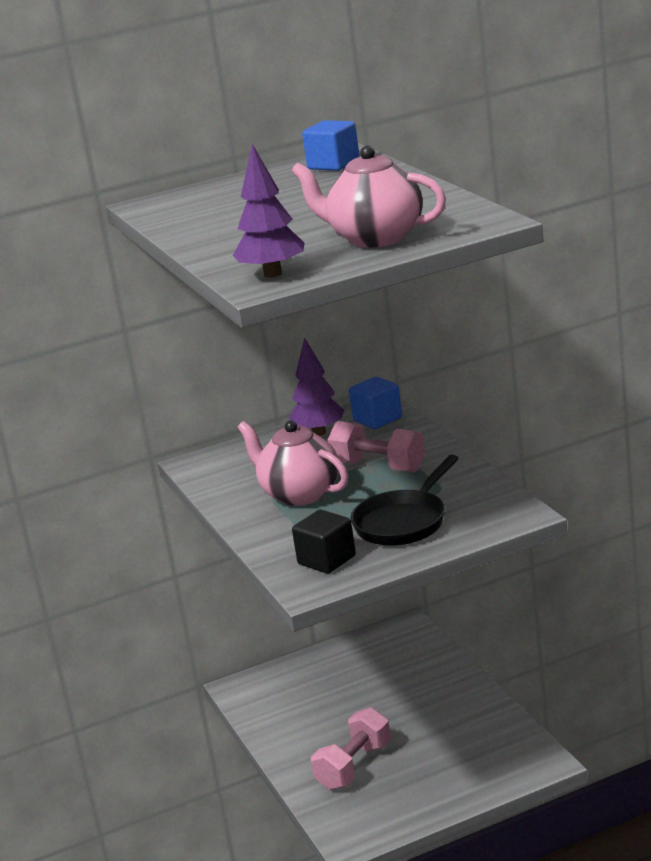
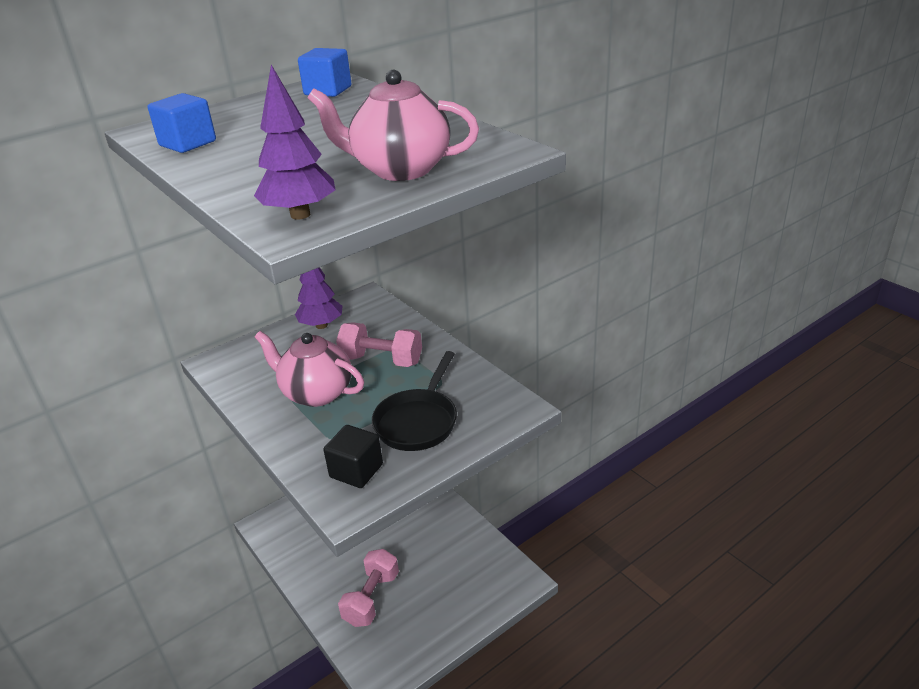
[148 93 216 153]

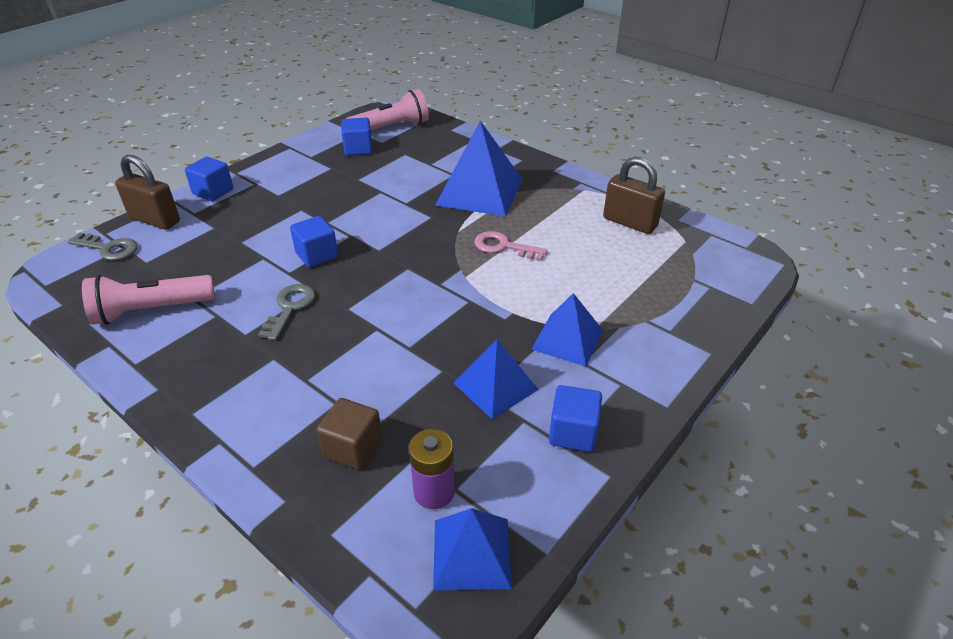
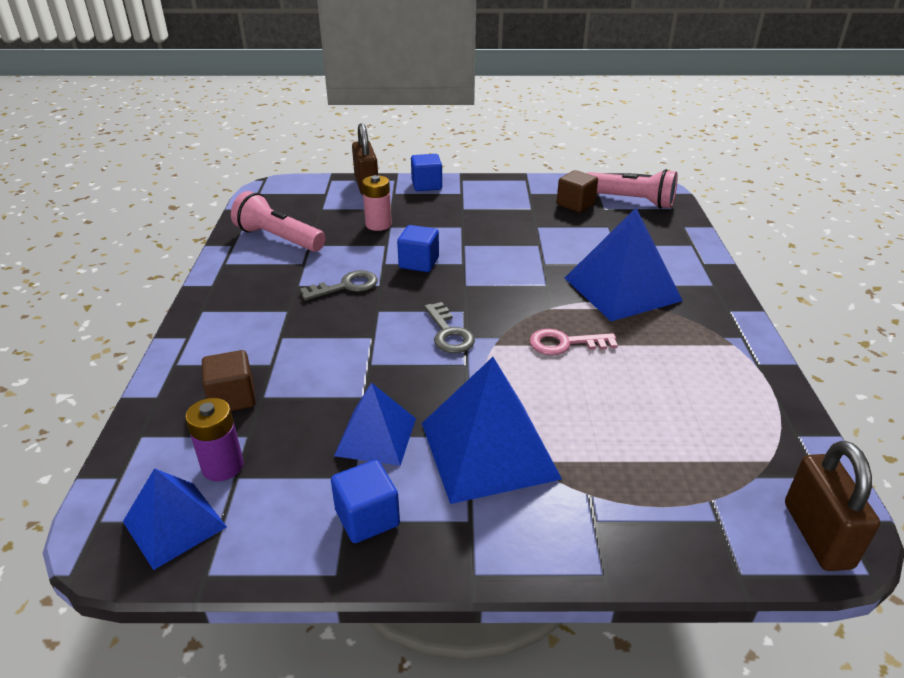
[362 175 392 231]
[424 302 475 353]
[785 441 880 571]
[557 170 598 212]
[530 329 618 355]
[422 357 562 504]

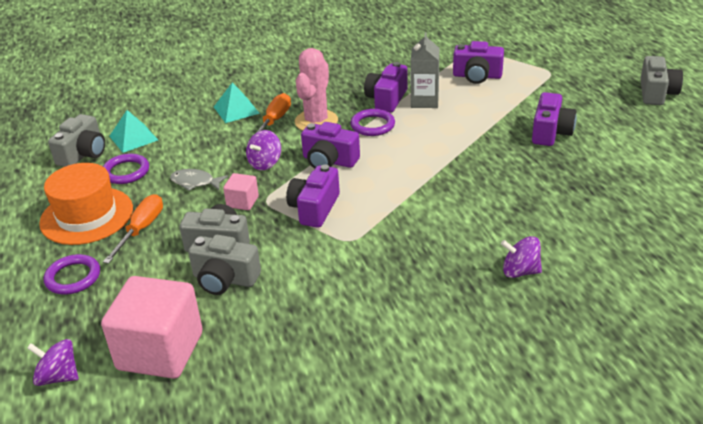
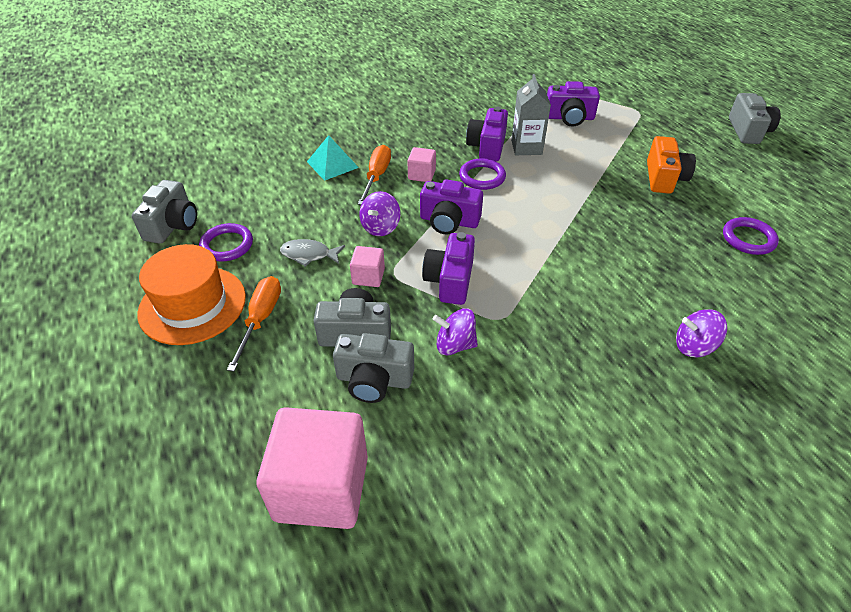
[109 110 158 153] (first image)
[433 308 478 356]
[723 217 779 255]
[407 147 436 182]
[647 136 696 194]

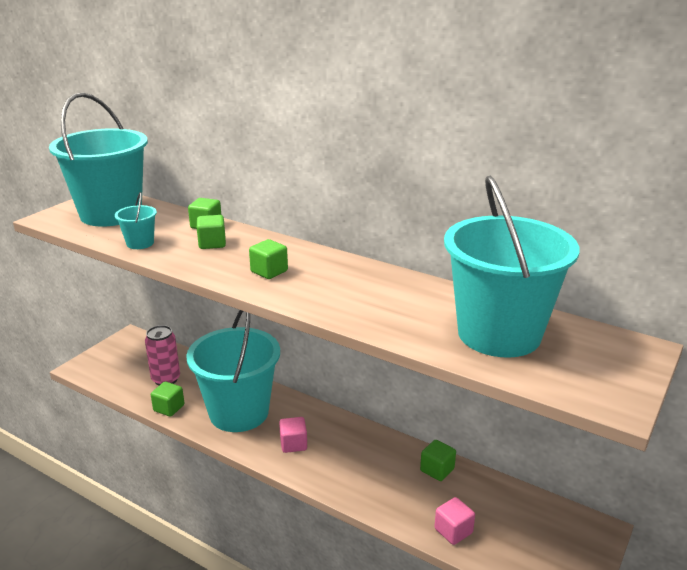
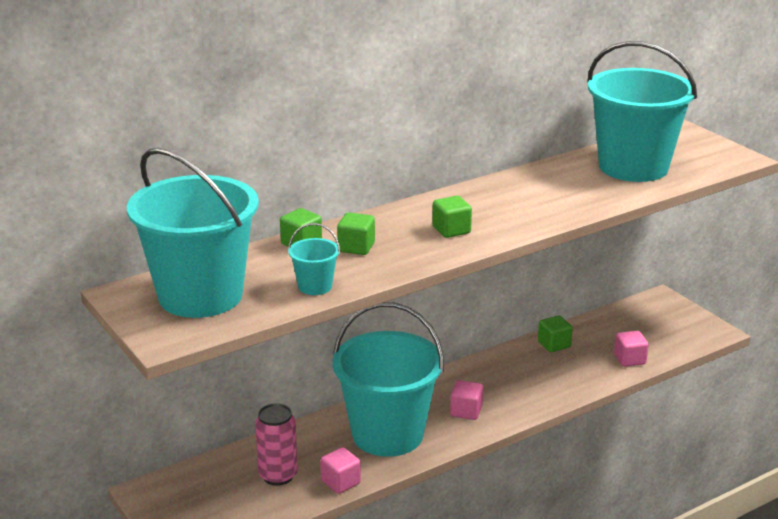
[320 447 361 494]

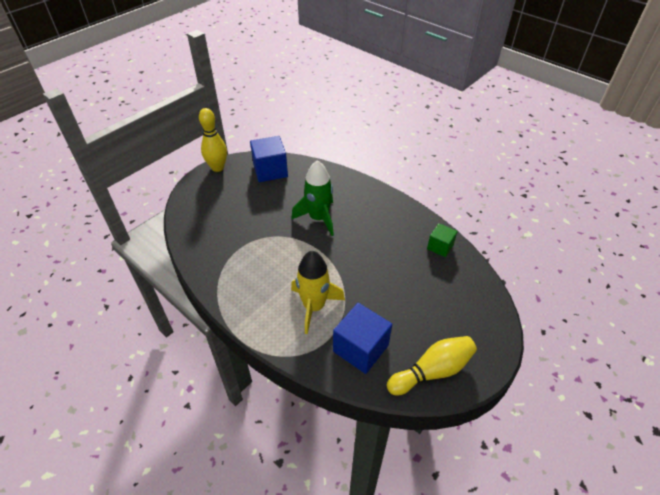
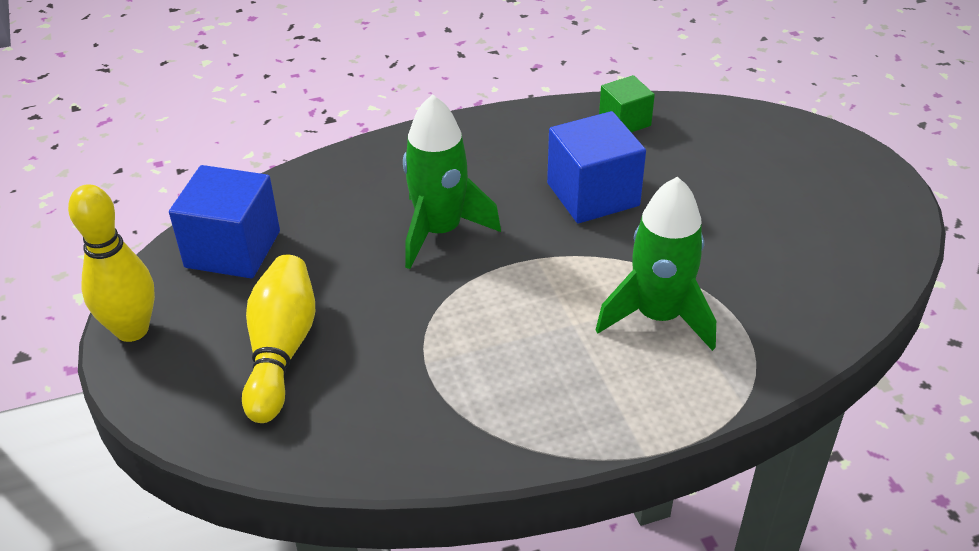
[547 111 646 223]
[242 255 315 423]
[596 176 716 351]

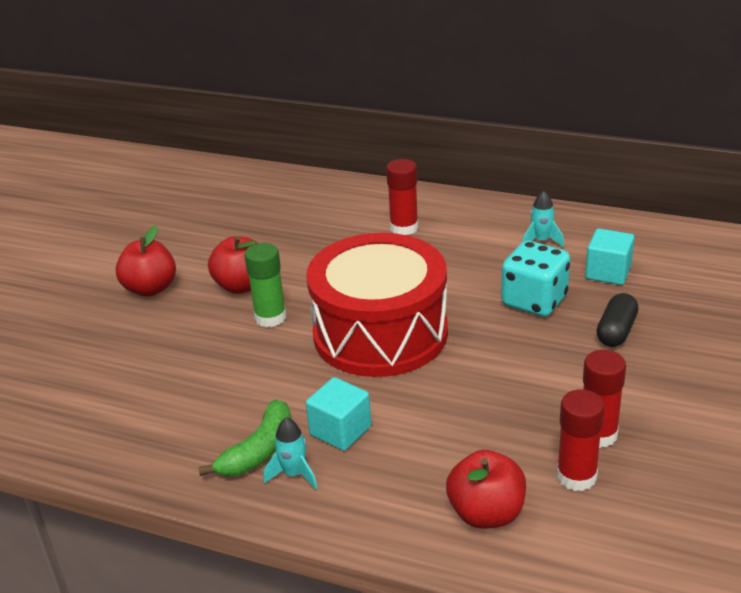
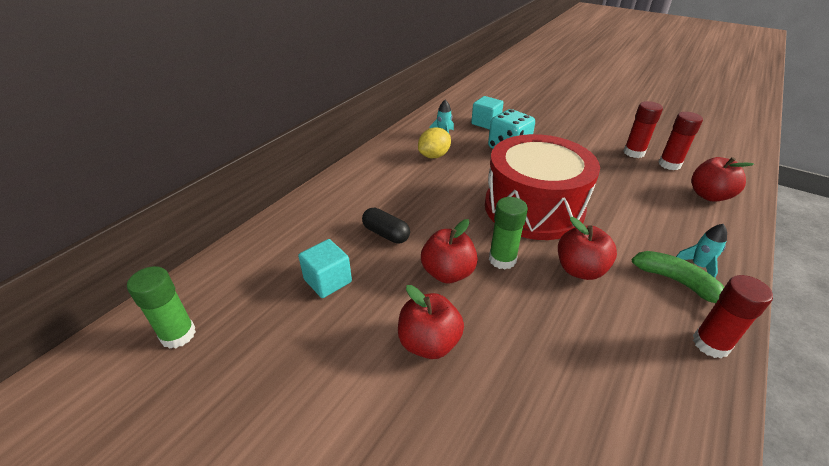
[127 266 196 349]
[418 127 451 158]
[558 217 617 280]
[298 239 352 298]
[693 275 773 359]
[362 208 410 244]

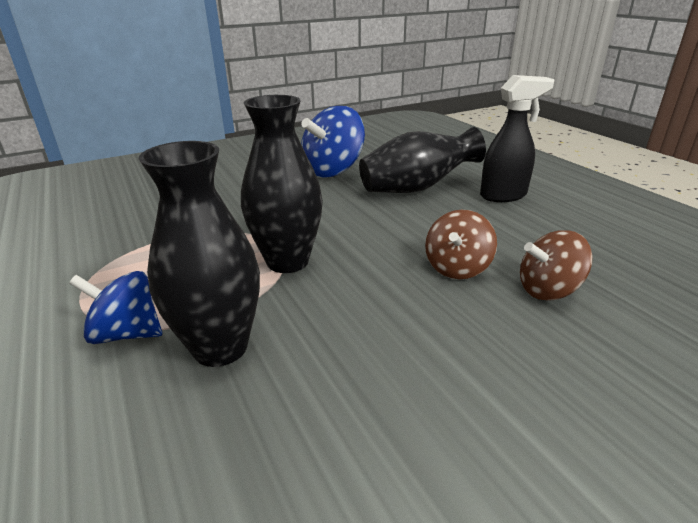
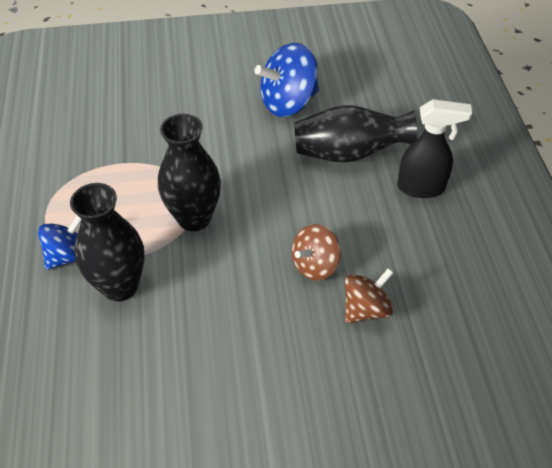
[38 215 81 270]
[345 268 394 323]

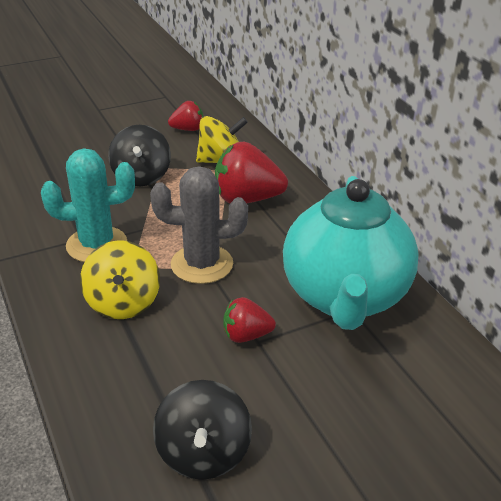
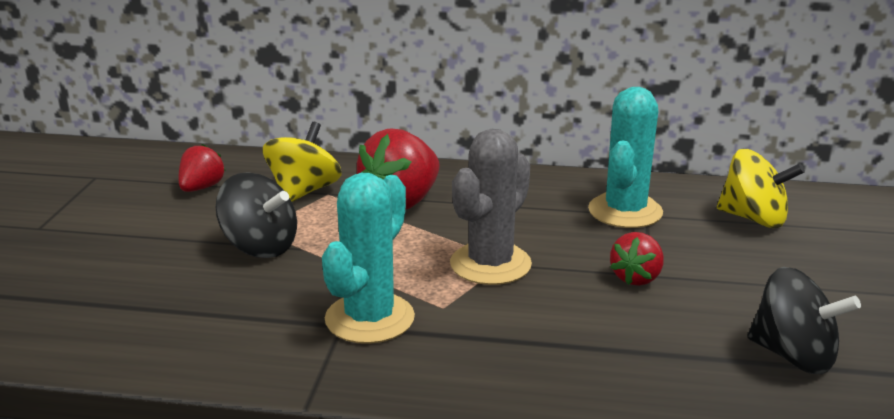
[717 149 805 228]
[588 87 663 228]

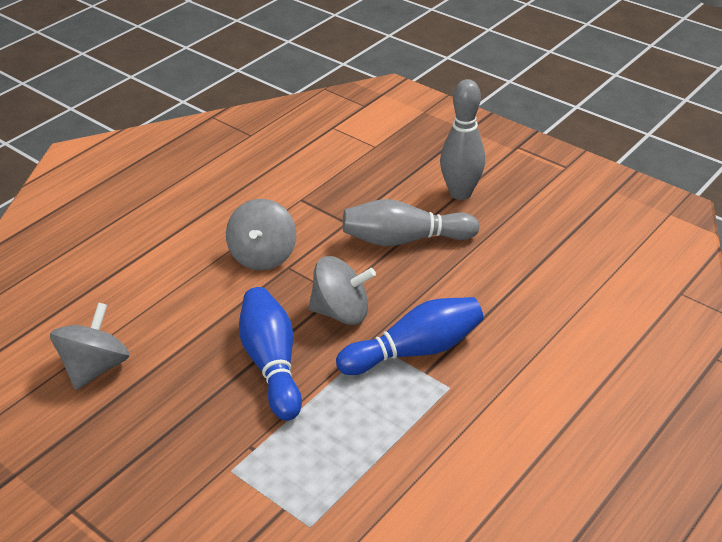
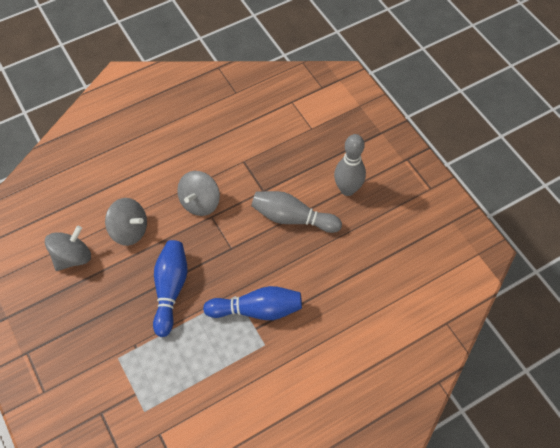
[105 198 147 246]

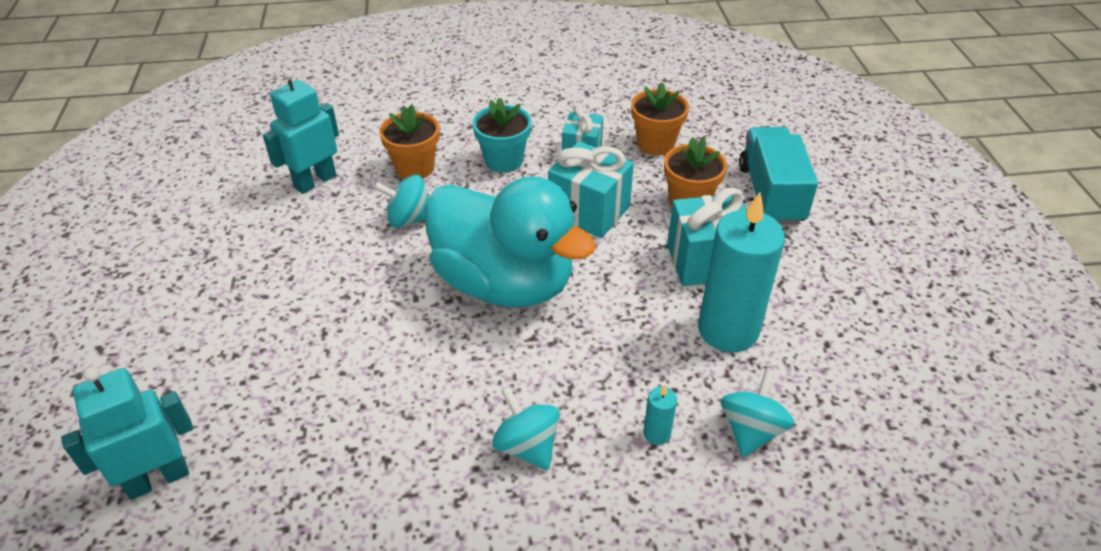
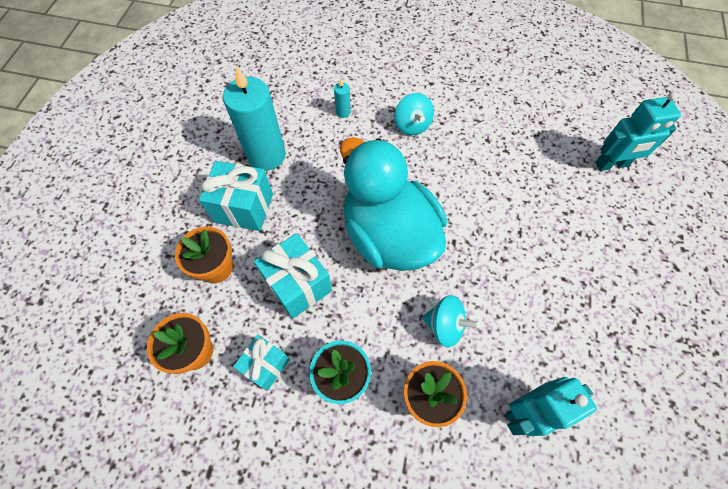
[721 369 794 457] (first image)
[739 127 818 225] (first image)

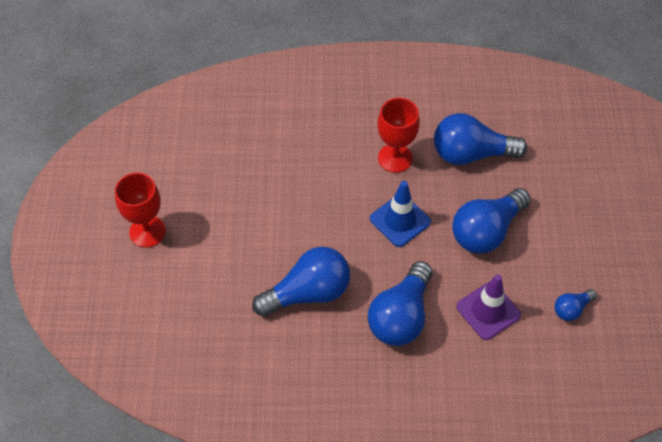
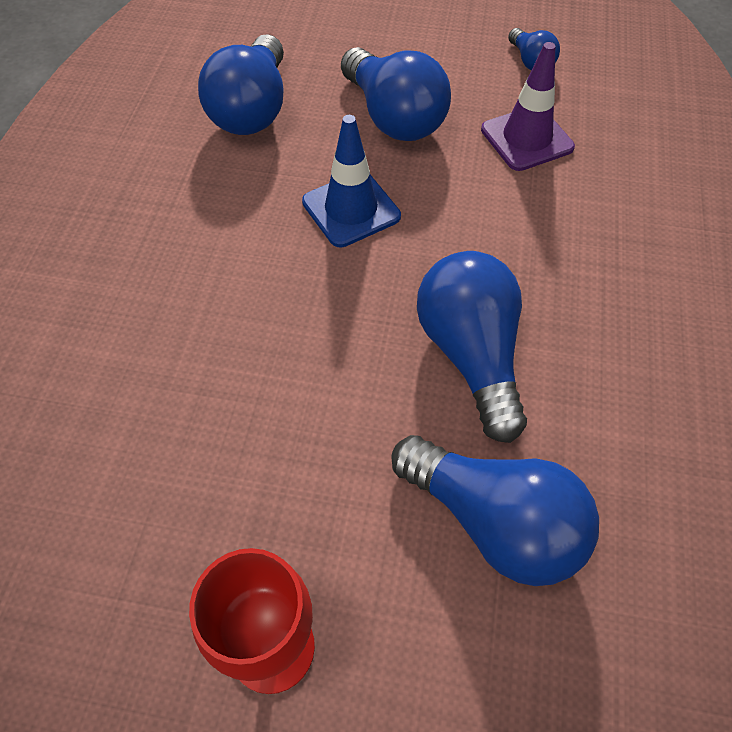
[377 98 420 173] (first image)
[391 435 599 586]

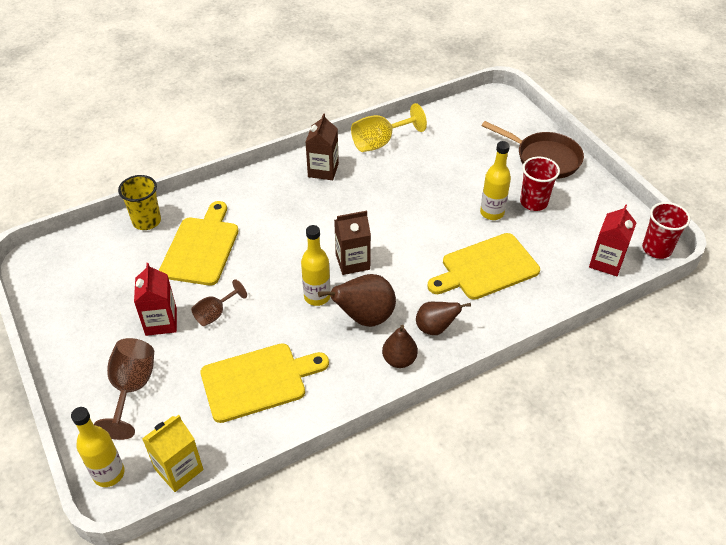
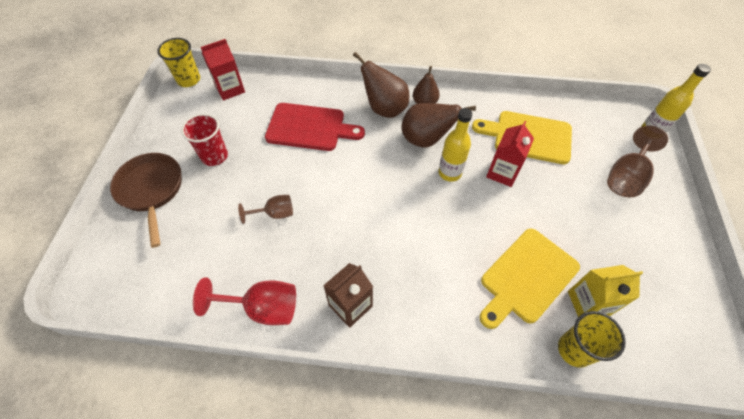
[334 211 371 275] (first image)
[480 141 511 220] (first image)
[486 121 534 187]
[568 265 643 317]
[238 195 293 224]
[193 277 296 325]
[265 103 365 151]
[157 38 200 87]
[353 52 409 118]

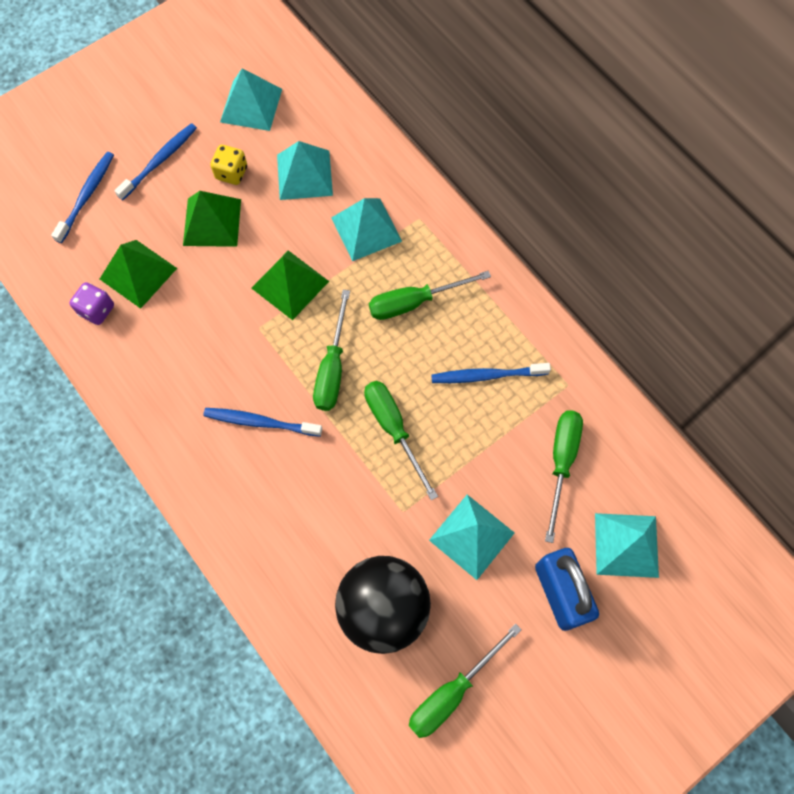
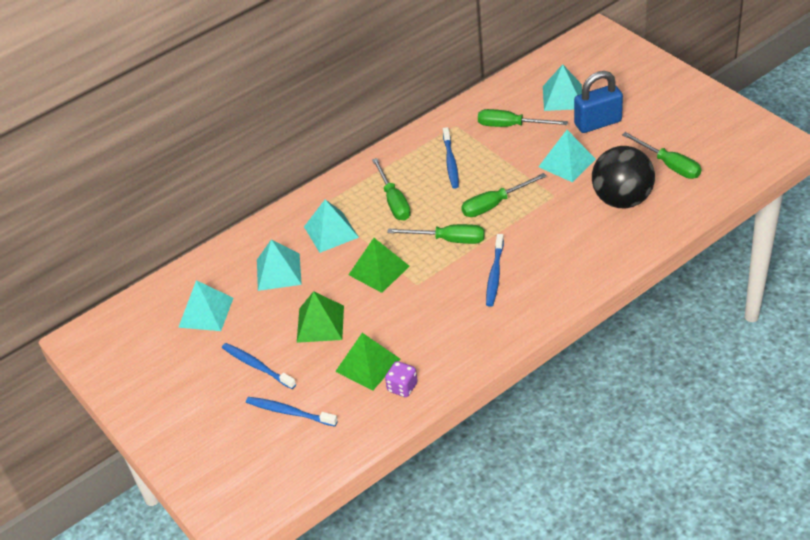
[210 145 247 185] (first image)

